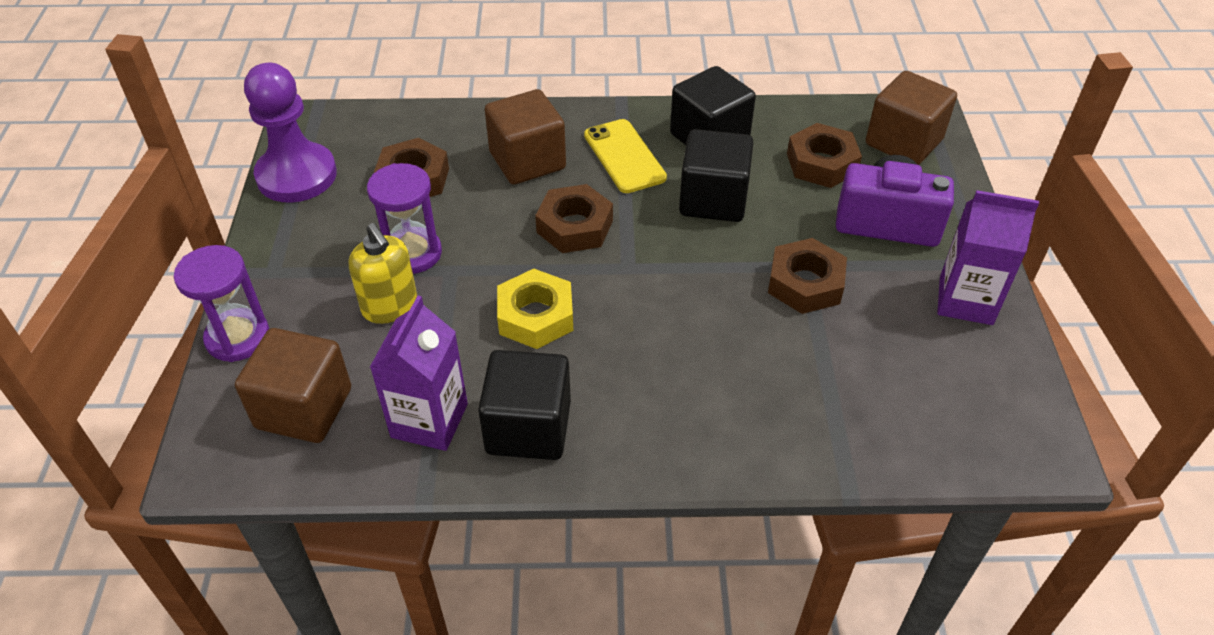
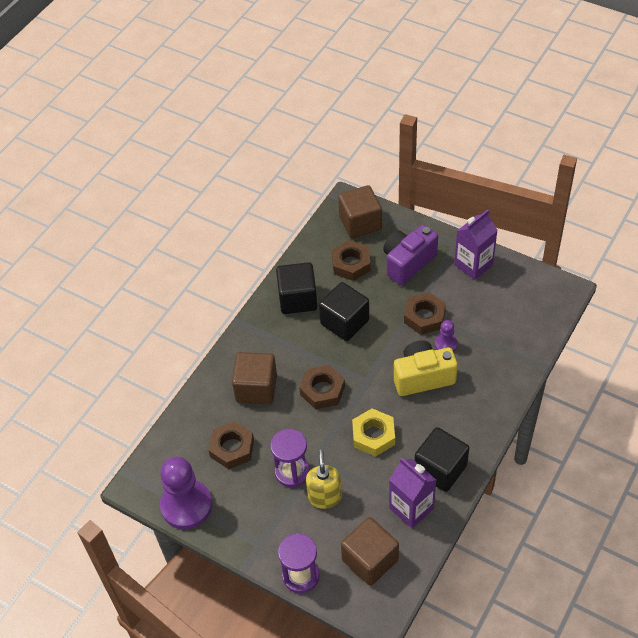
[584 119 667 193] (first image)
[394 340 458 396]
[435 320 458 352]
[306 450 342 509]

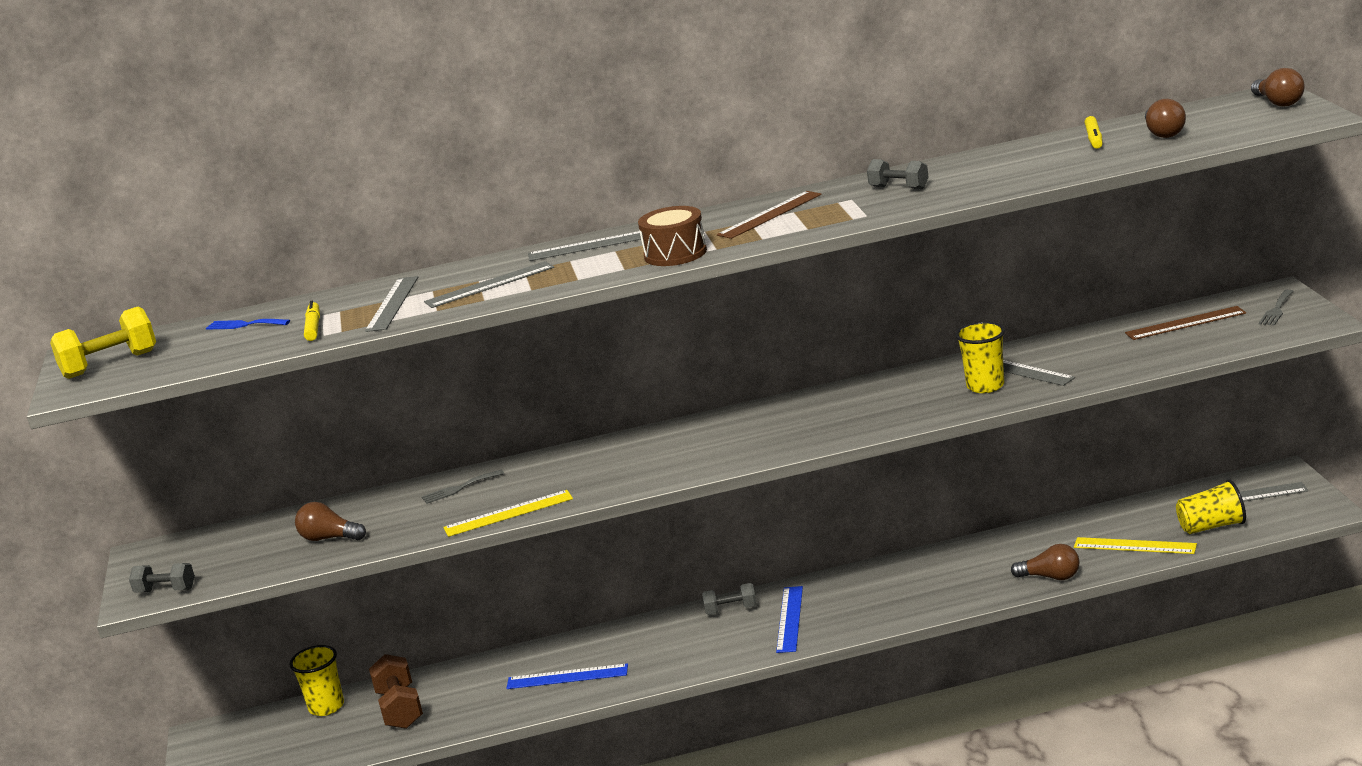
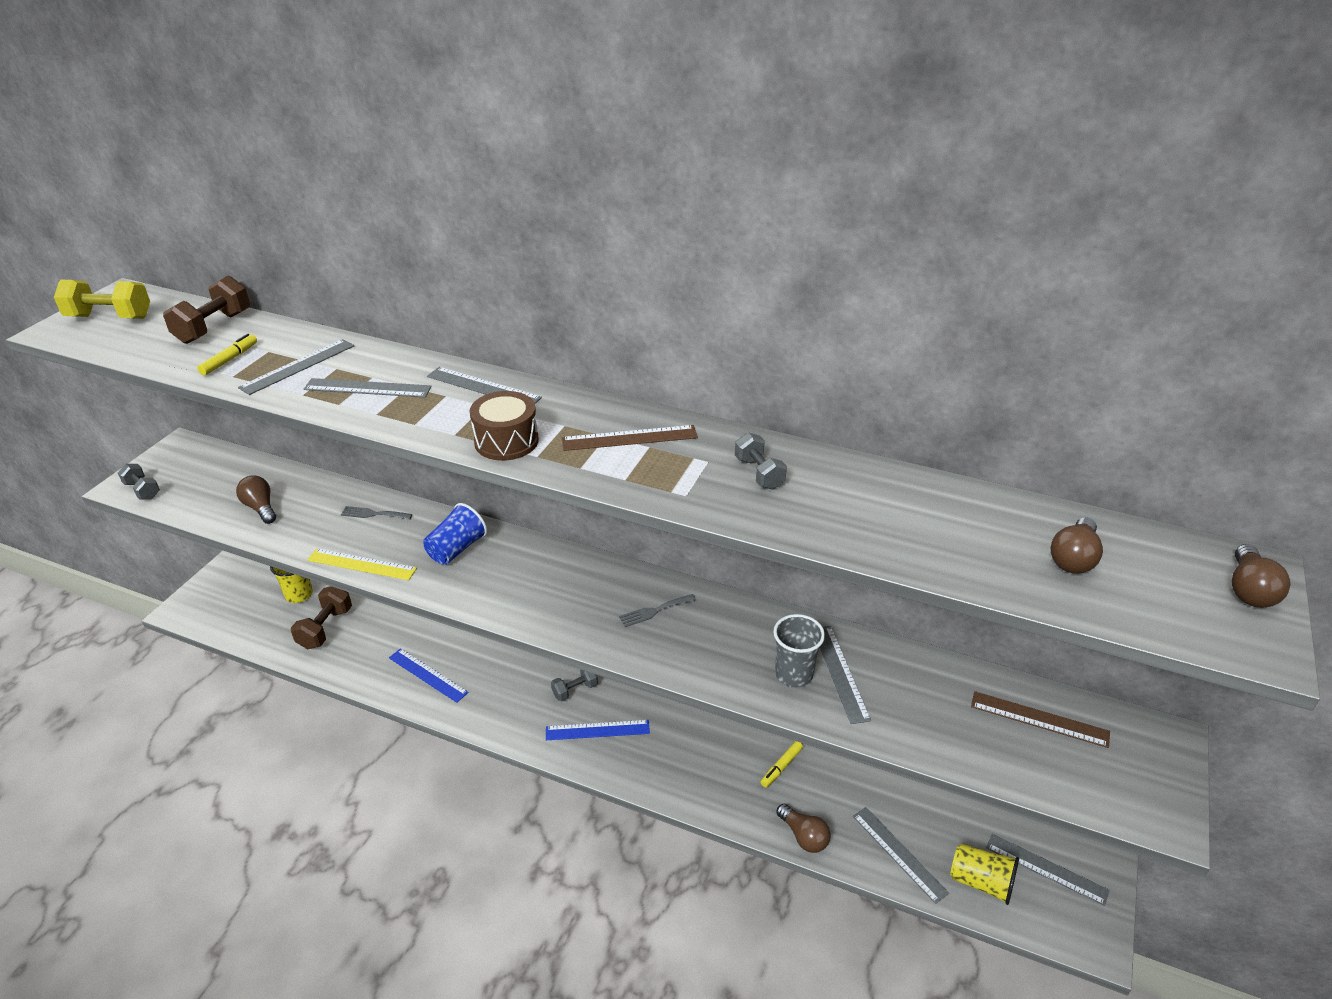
[423 503 487 565]
[760 741 803 788]
[619 594 696 627]
[163 276 250 344]
[773 614 825 687]
[853 807 949 904]
[551 669 598 701]
[546 720 650 740]

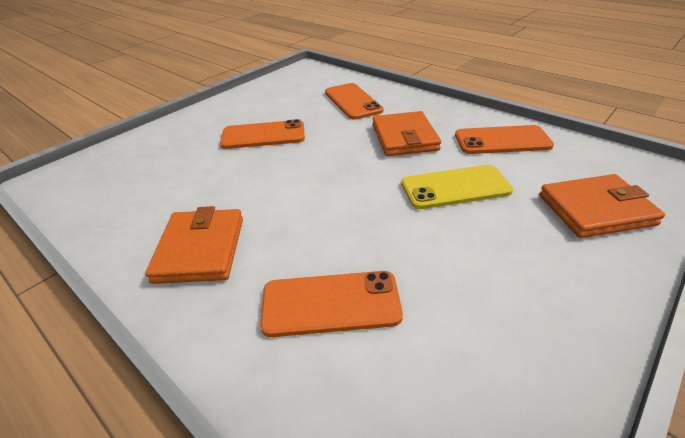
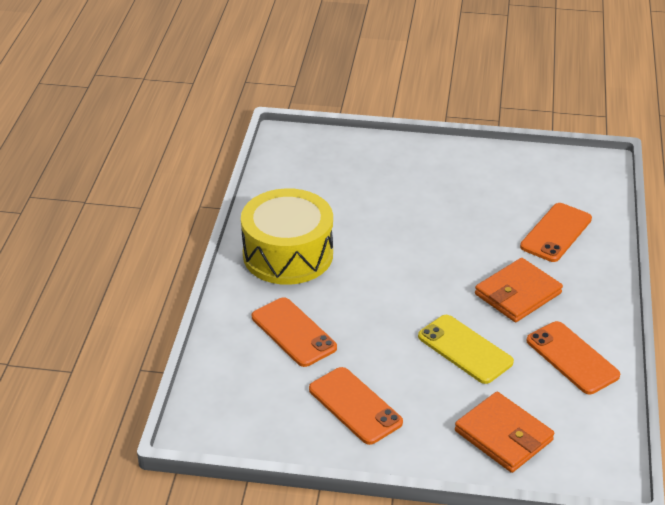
[309 367 403 445]
[241 188 333 285]

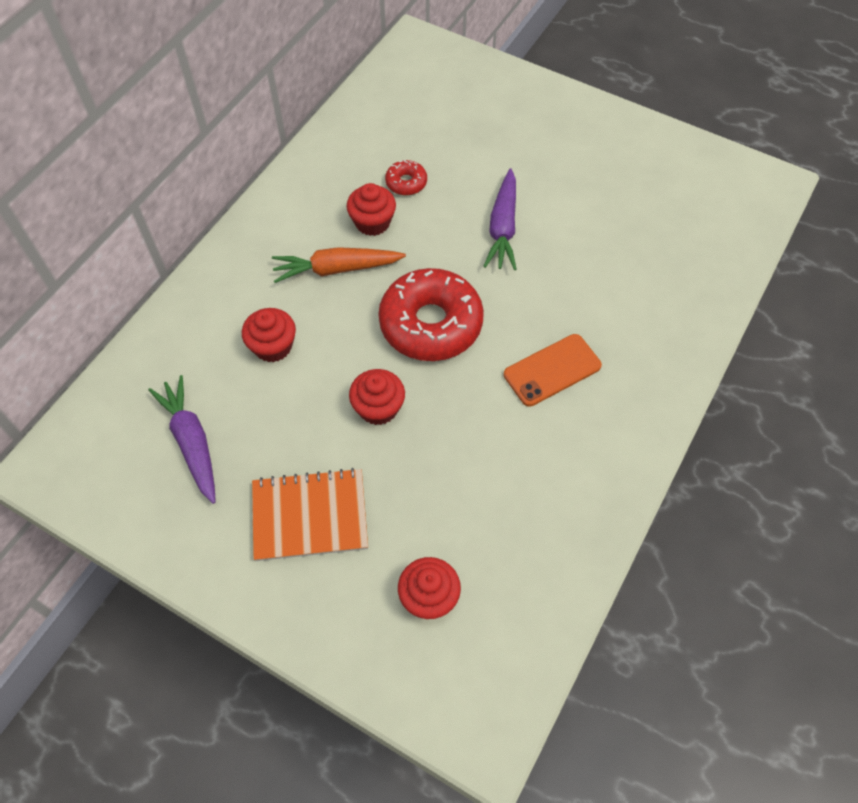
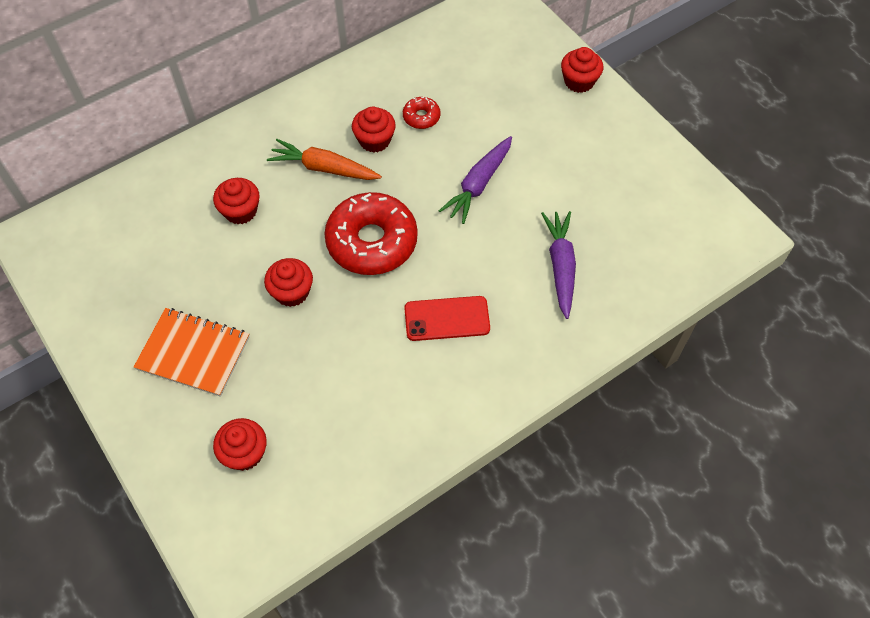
[561 47 603 93]
[541 211 576 319]
[404 296 490 341]

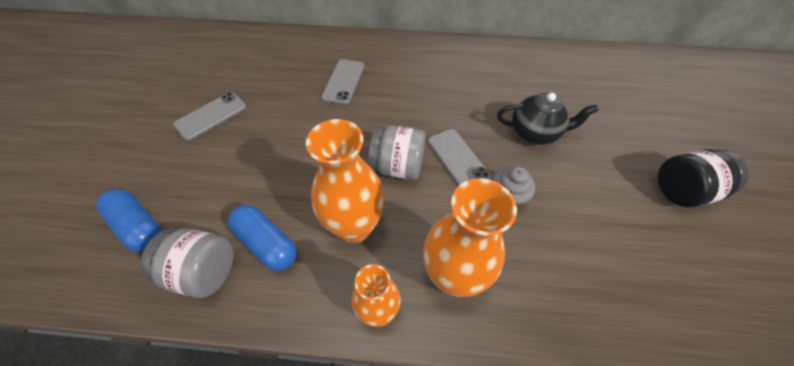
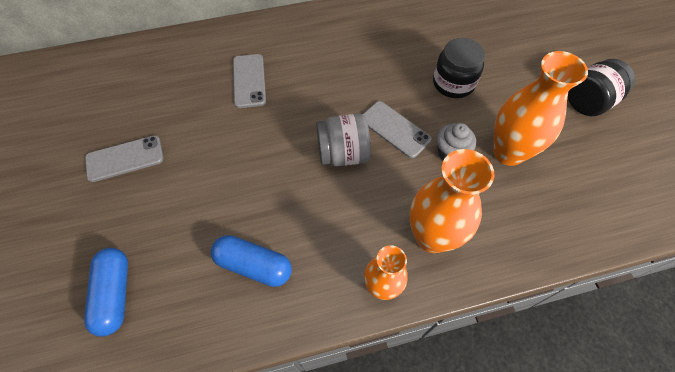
[140 228 234 298] (first image)
[493 51 588 166]
[433 38 485 98]
[84 248 128 337]
[85 135 164 182]

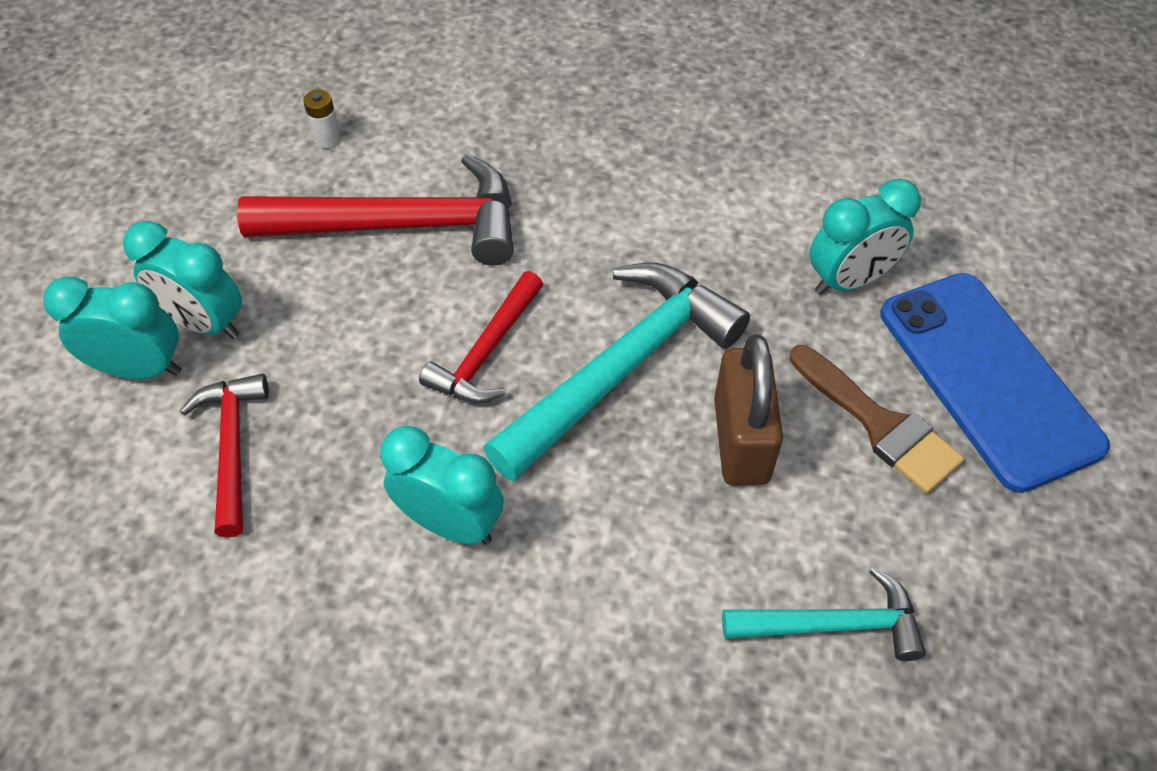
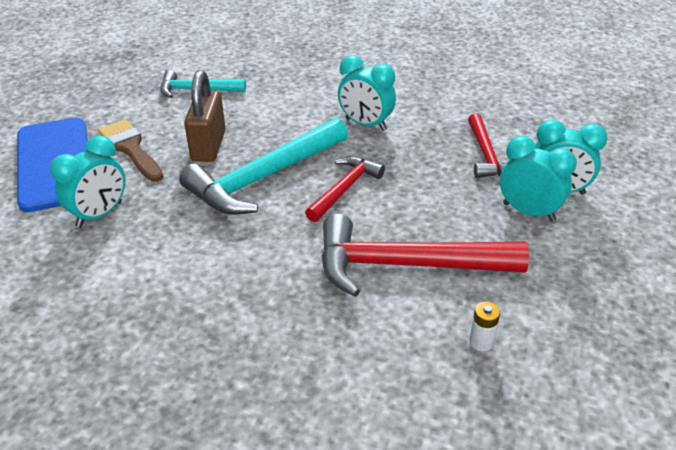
[50 135 125 228]

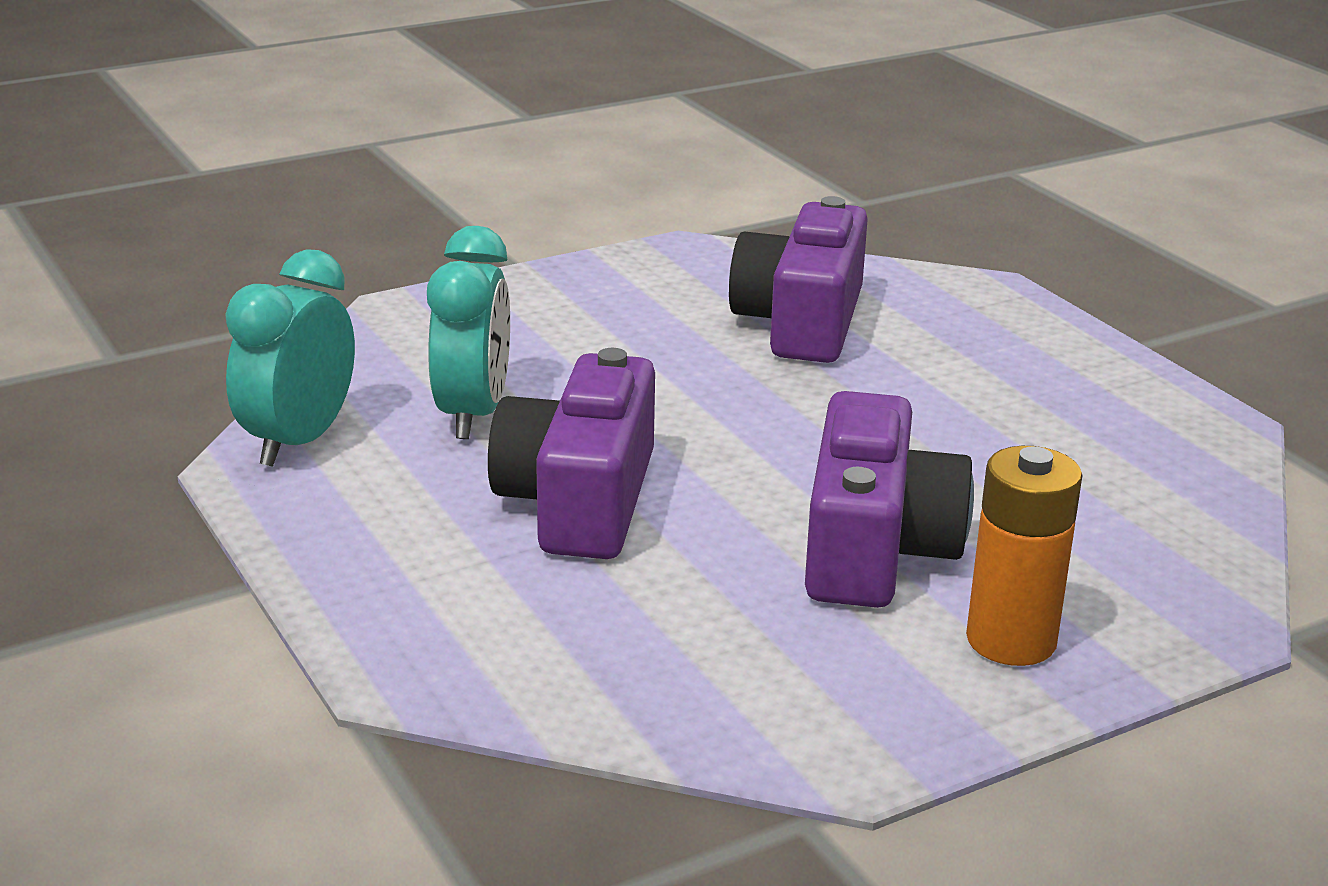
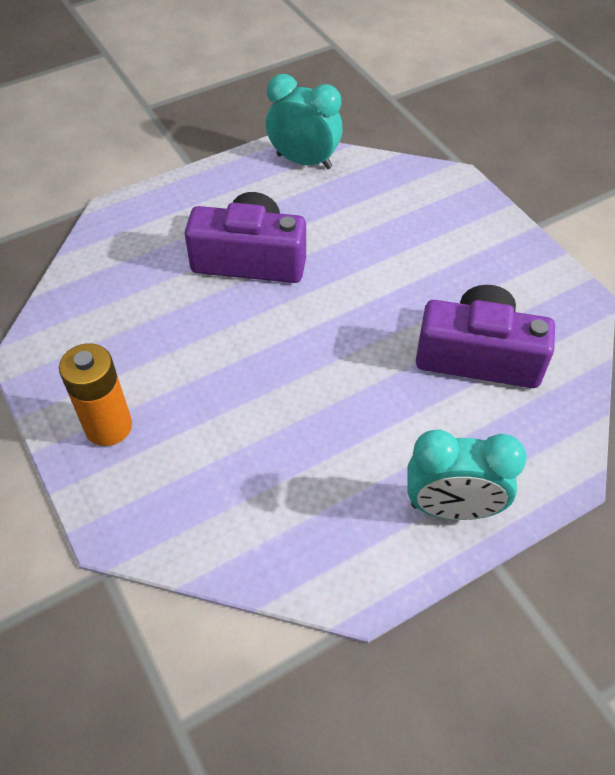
[805 391 974 608] (first image)
[407 430 527 520]

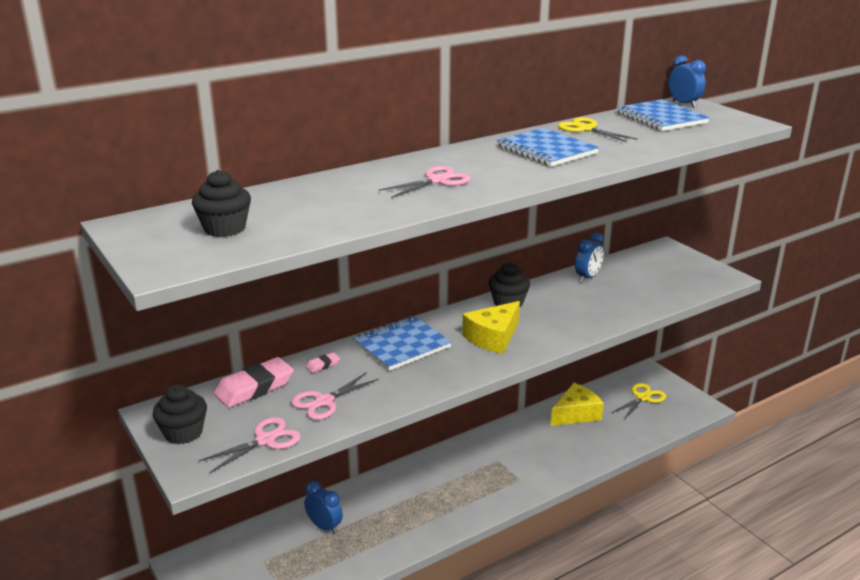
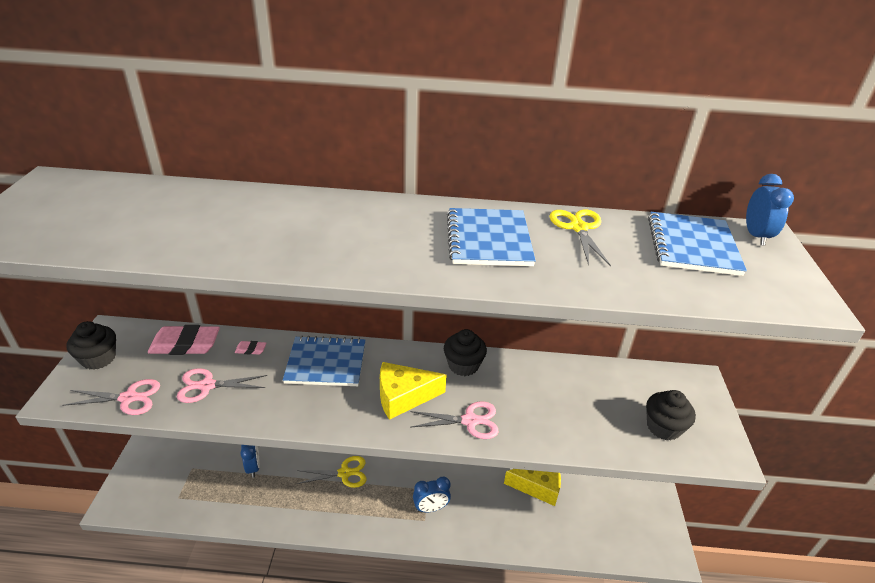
[646 390 696 441]
[410 401 499 439]
[413 477 451 512]
[297 456 366 488]

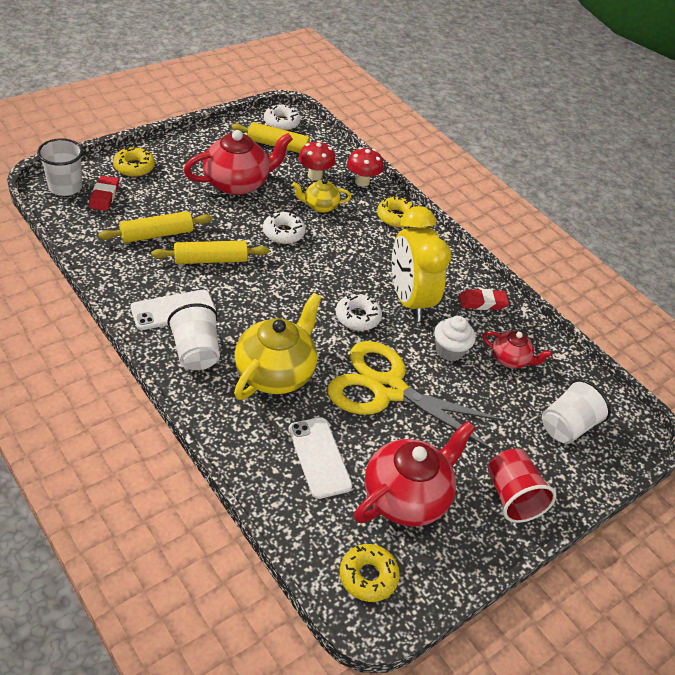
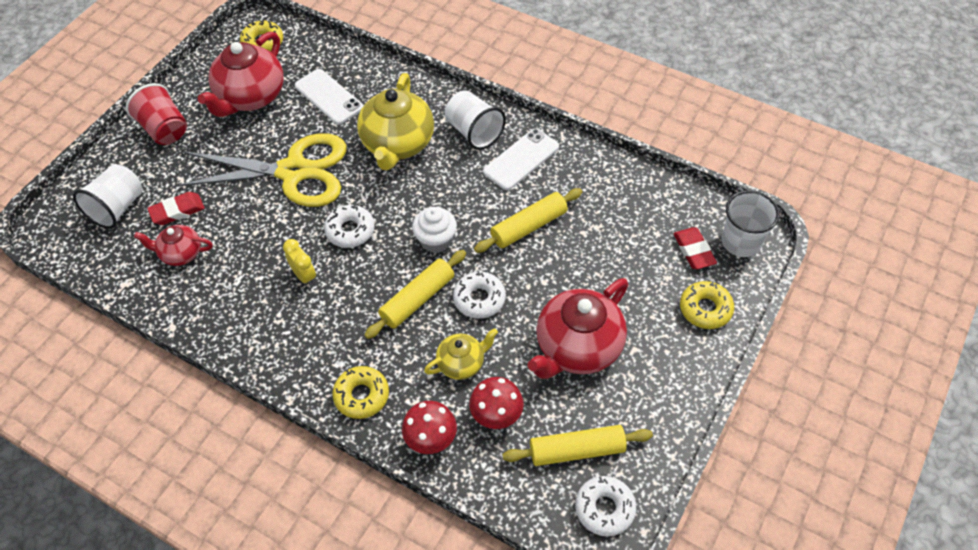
[365 250 466 339]
[412 207 457 253]
[147 192 205 225]
[283 239 316 286]

